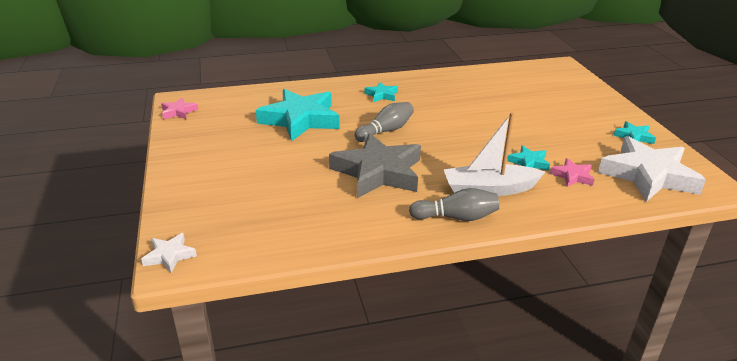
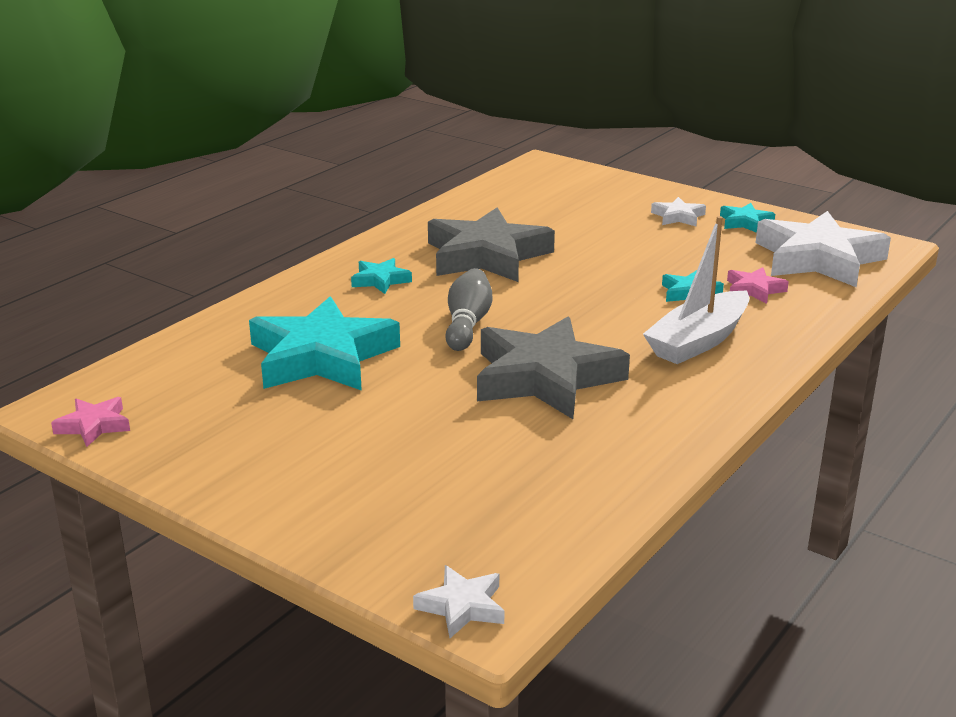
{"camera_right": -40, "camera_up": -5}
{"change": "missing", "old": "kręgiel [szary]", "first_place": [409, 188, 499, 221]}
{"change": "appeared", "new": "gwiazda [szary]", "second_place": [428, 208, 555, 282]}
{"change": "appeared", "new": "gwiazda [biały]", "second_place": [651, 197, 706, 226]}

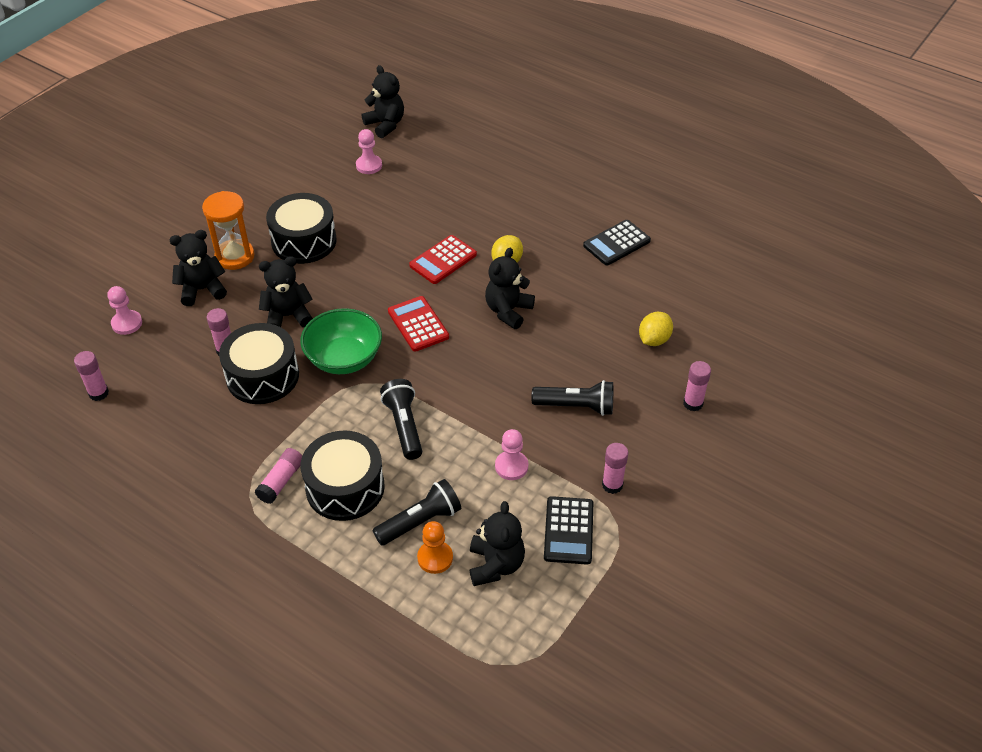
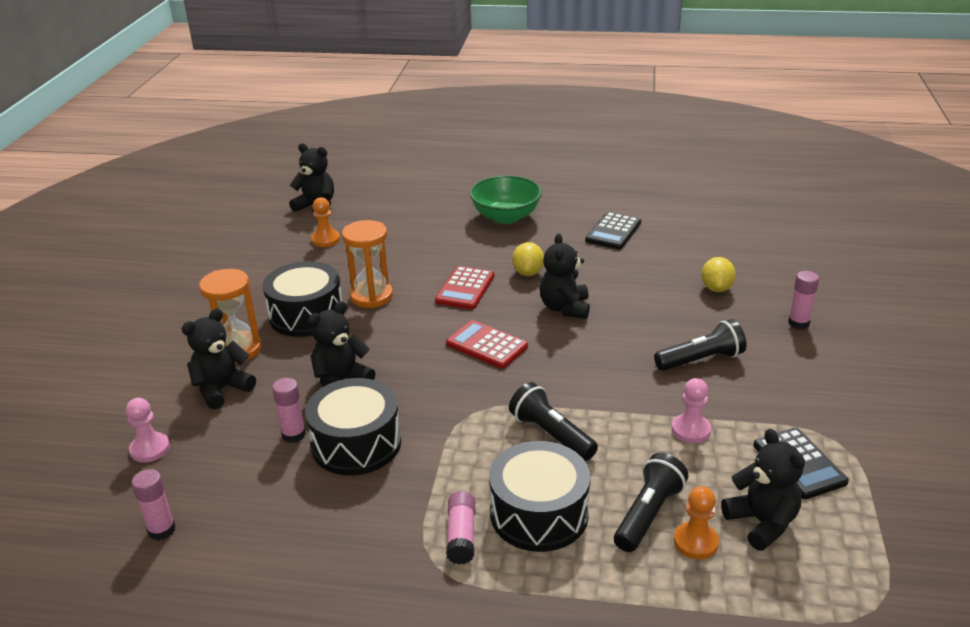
{"camera_right": -25, "camera_up": -15}
{"change": "missing", "old": "klej w sztyfcie [różowy]", "first_place": [602, 443, 628, 494]}
{"change": "appeared", "new": "klepsydra [pomarańczowy]", "second_place": [342, 220, 393, 308]}
{"change": "relocated", "old": "miska [zielony]", "first_place": [300, 308, 382, 374], "second_place": [470, 176, 542, 224]}
{"change": "colour", "old": "pionek [różowy]", "new": "pionek [pomarańczowy]", "first_place": [356, 129, 382, 174], "second_place": [311, 197, 340, 247]}

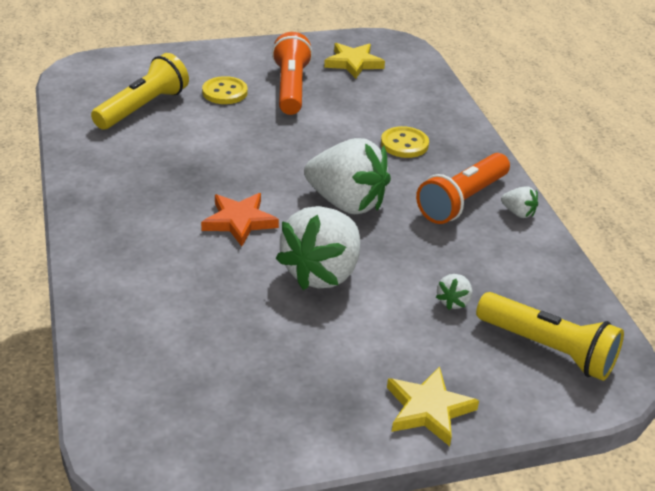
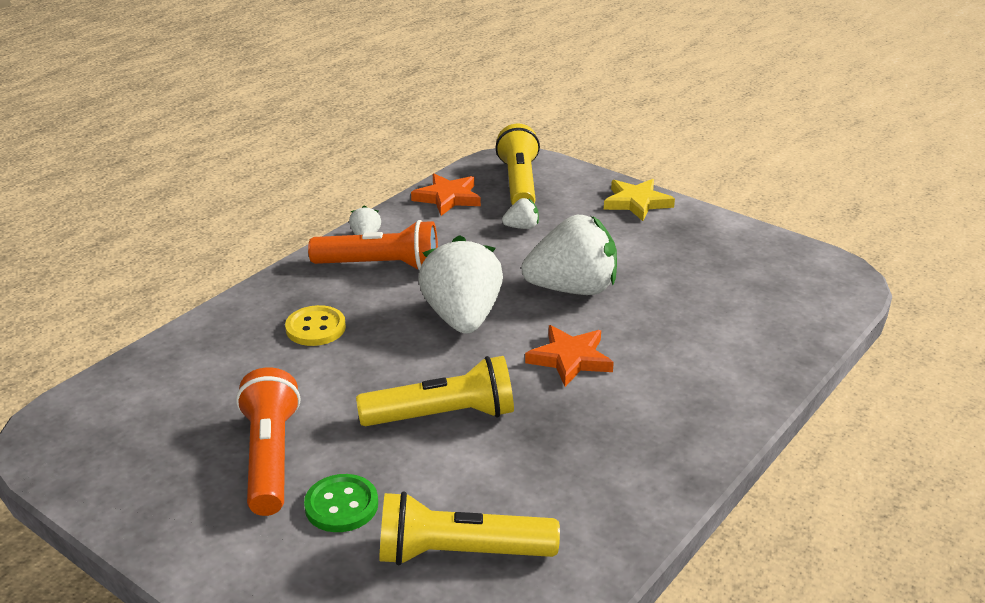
{"camera_right": -125, "camera_up": -5}
{"change": "missing", "old": "gwiazda [żółty]", "first_place": [324, 43, 385, 79]}
{"change": "appeared", "new": "latarka [żółty]", "second_place": [356, 356, 514, 426]}
{"change": "appeared", "new": "gwiazda [pomarańczowy]", "second_place": [411, 174, 481, 216]}
{"change": "colour", "old": "guzik [żółty]", "new": "guzik [zielony]", "first_place": [202, 76, 248, 104], "second_place": [304, 474, 378, 532]}
{"change": "spun", "old": "latarka [pomarańczowy]", "first_place": [272, 32, 313, 115], "second_place": [236, 367, 300, 516], "degrees": 120}

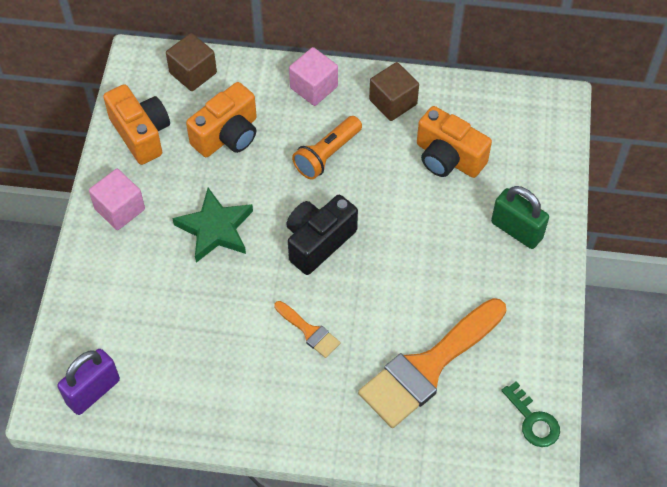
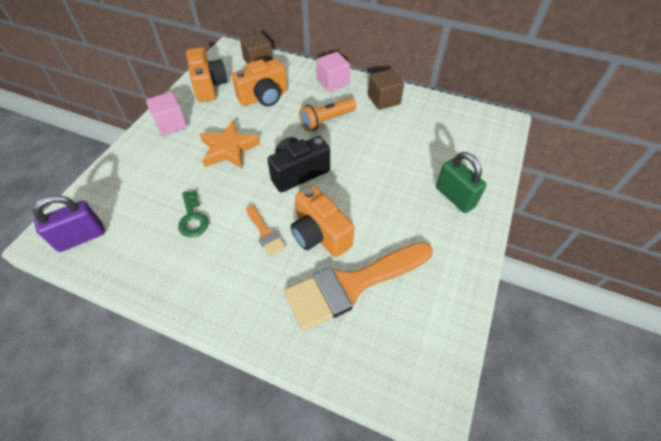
{"camera_right": 15, "camera_up": -5}
{"change": "relocated", "old": "aparat fotograficzny [pomarańczowy]", "first_place": [417, 106, 492, 178], "second_place": [291, 185, 355, 257]}
{"change": "relocated", "old": "klucz [zielony]", "first_place": [501, 381, 560, 447], "second_place": [178, 190, 209, 237]}
{"change": "colour", "old": "gwiazda [zielony]", "new": "gwiazda [pomarańczowy]", "first_place": [172, 188, 253, 263], "second_place": [200, 120, 260, 169]}

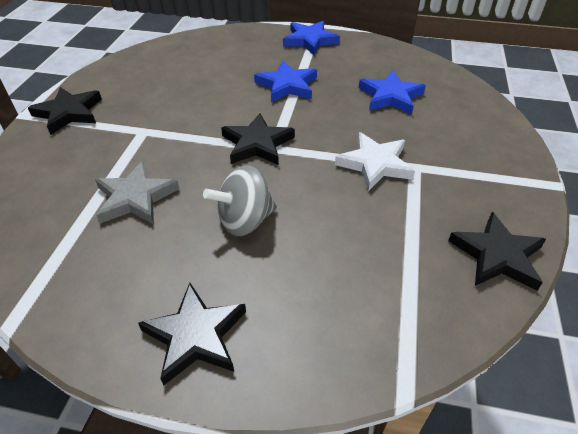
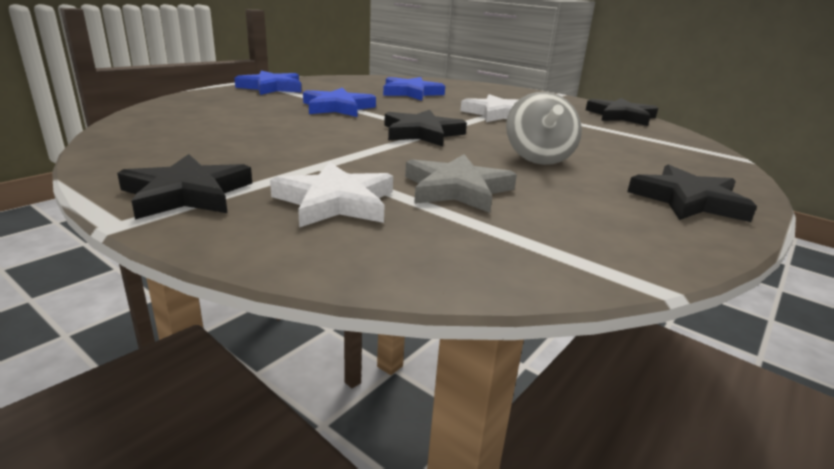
{"camera_right": -65, "camera_up": -20}
{"change": "appeared", "new": "gwiazda [biały]", "second_place": [270, 162, 393, 227]}

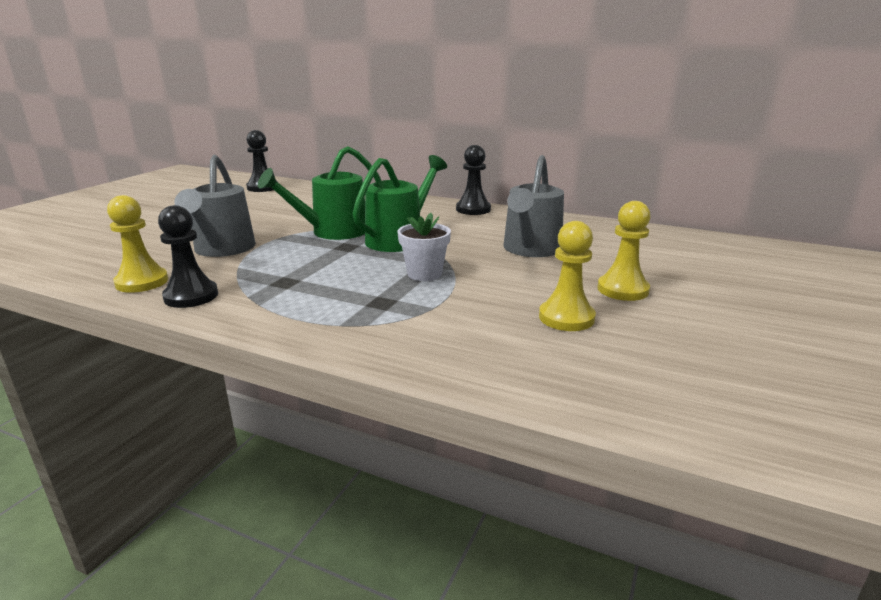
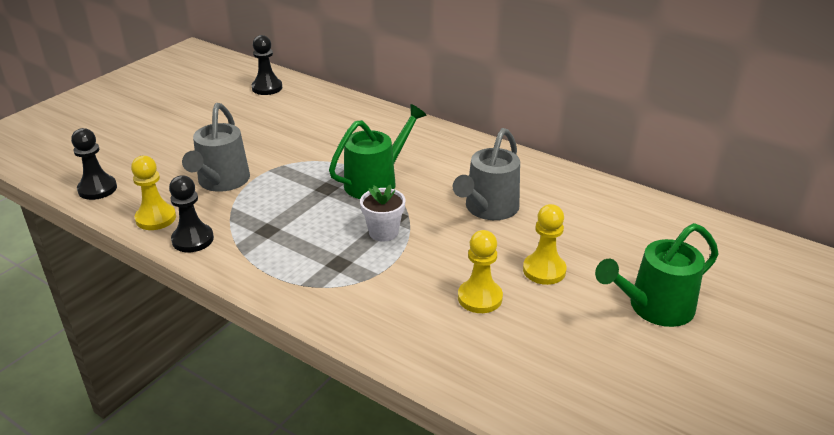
{"camera_right": 10, "camera_up": 10}
{"change": "relocated", "old": "konewka [zielony]", "first_place": [258, 146, 382, 240], "second_place": [595, 223, 718, 327]}
{"change": "relocated", "old": "pionek [czarny]", "first_place": [456, 145, 491, 215], "second_place": [71, 128, 117, 200]}

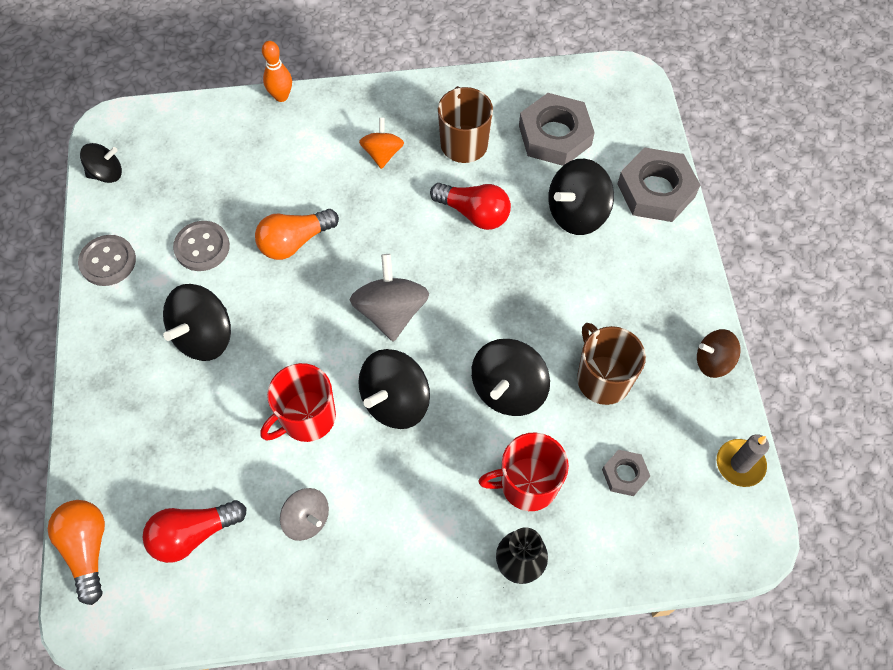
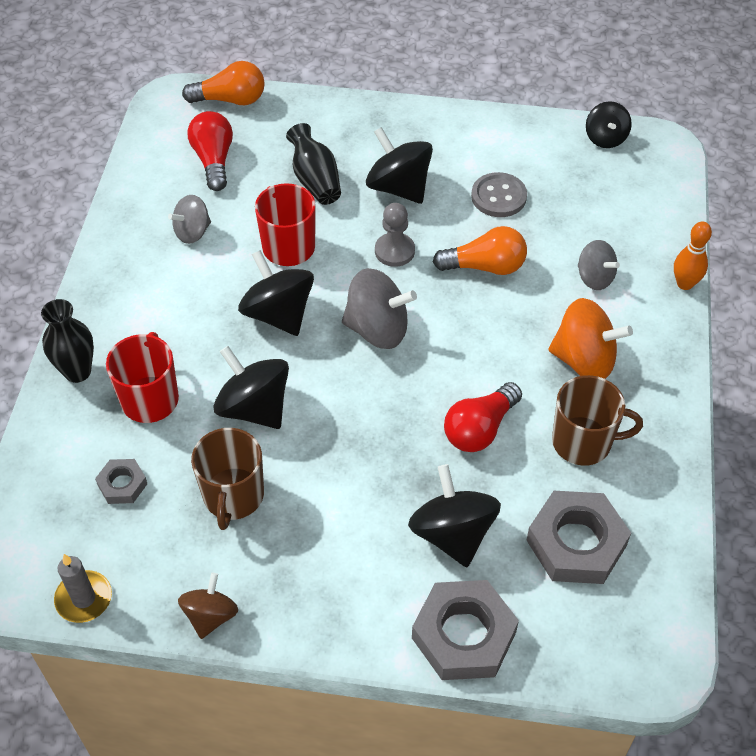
{"camera_right": 105, "camera_up": -10}
{"change": "missing", "old": "guzik [szary]", "first_place": [78, 235, 136, 286]}
{"change": "appeared", "new": "wazon [czarny]", "second_place": [286, 123, 341, 205]}
{"change": "appeared", "new": "pionek [szary]", "second_place": [375, 203, 415, 267]}
{"change": "appeared", "new": "bączek [szary]", "second_place": [578, 240, 620, 290]}
{"change": "spun", "old": "żarówka [pomarańczowy]", "first_place": [255, 209, 339, 260], "second_place": [433, 226, 527, 275], "degrees": 105}
{"change": "spun", "old": "kubek [brązowy]", "first_place": [577, 323, 646, 405], "second_place": [191, 428, 264, 530], "degrees": 105}
{"change": "size", "old": "bączek [pomarańczowy]", "first_place": [359, 118, 404, 169], "second_place": [549, 298, 633, 379], "factor": 1.61}

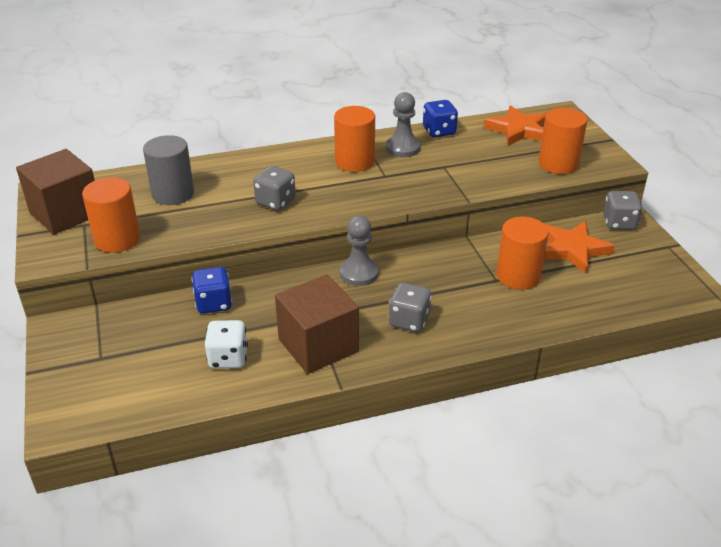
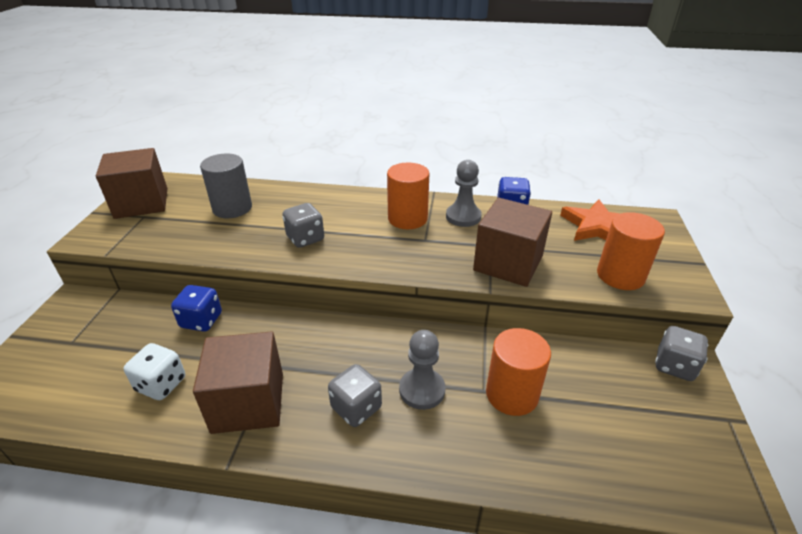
{"camera_right": 25, "camera_up": 0}
{"change": "missing", "old": "walec [pomarańczowy]", "first_place": [82, 177, 140, 253]}
{"change": "missing", "old": "gwiazda [pomarańczowy]", "first_place": [544, 221, 615, 274]}
{"change": "appeared", "new": "sześcian [brązowy]", "second_place": [473, 198, 552, 287]}
{"change": "relocated", "old": "pionek [szary]", "first_place": [340, 216, 379, 286], "second_place": [399, 330, 445, 410]}

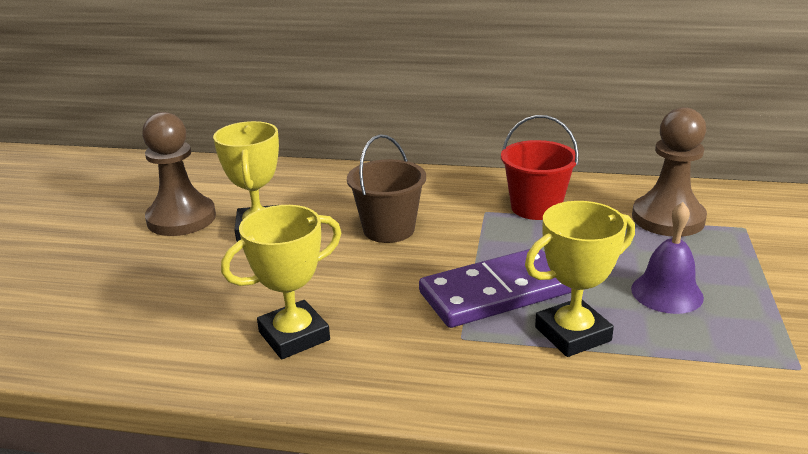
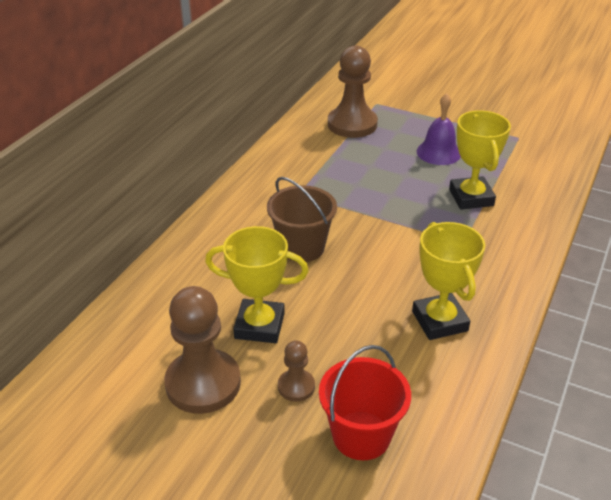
{"camera_right": -75, "camera_up": 10}
{"change": "missing", "old": "kostka domina [fioletowy]", "first_place": [419, 249, 571, 328]}
{"change": "appeared", "new": "pionek [brązowy]", "second_place": [278, 340, 315, 402]}
{"change": "relocated", "old": "wiadro [czerwony]", "first_place": [501, 115, 579, 220], "second_place": [319, 345, 411, 460]}

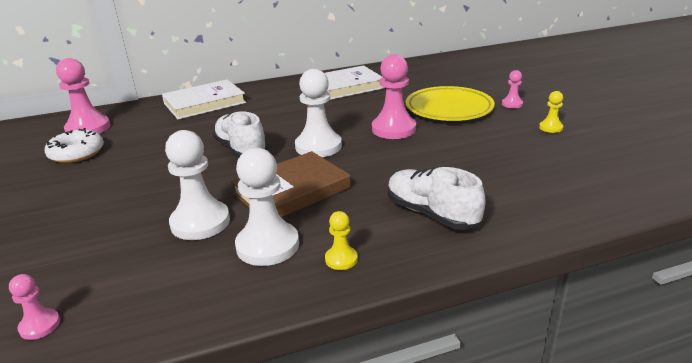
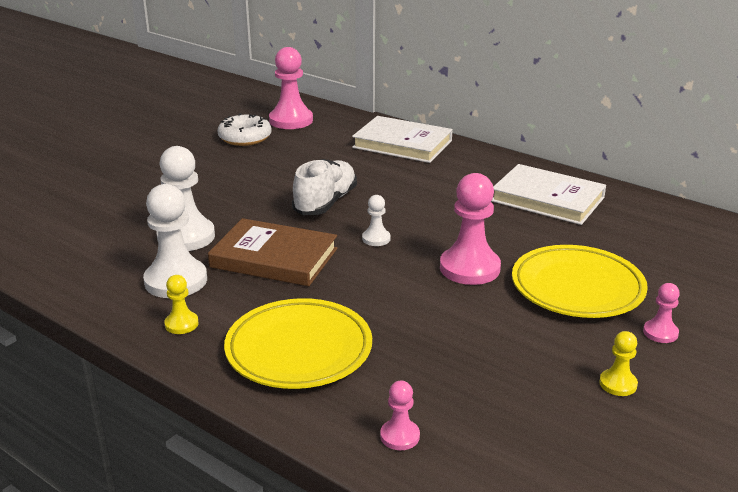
{"camera_right": 55, "camera_up": 0}
{"change": "relocated", "old": "pionek [różowy]", "first_place": [9, 274, 60, 340], "second_place": [380, 381, 420, 450]}
{"change": "exchanged", "old": "but [biały]", "new": "talerz [żółty]", "first_place": [388, 167, 486, 230], "second_place": [224, 298, 372, 389]}
{"change": "size", "old": "pionek [biały]", "first_place": [295, 69, 342, 157], "second_place": [362, 195, 391, 246], "factor": 0.5}

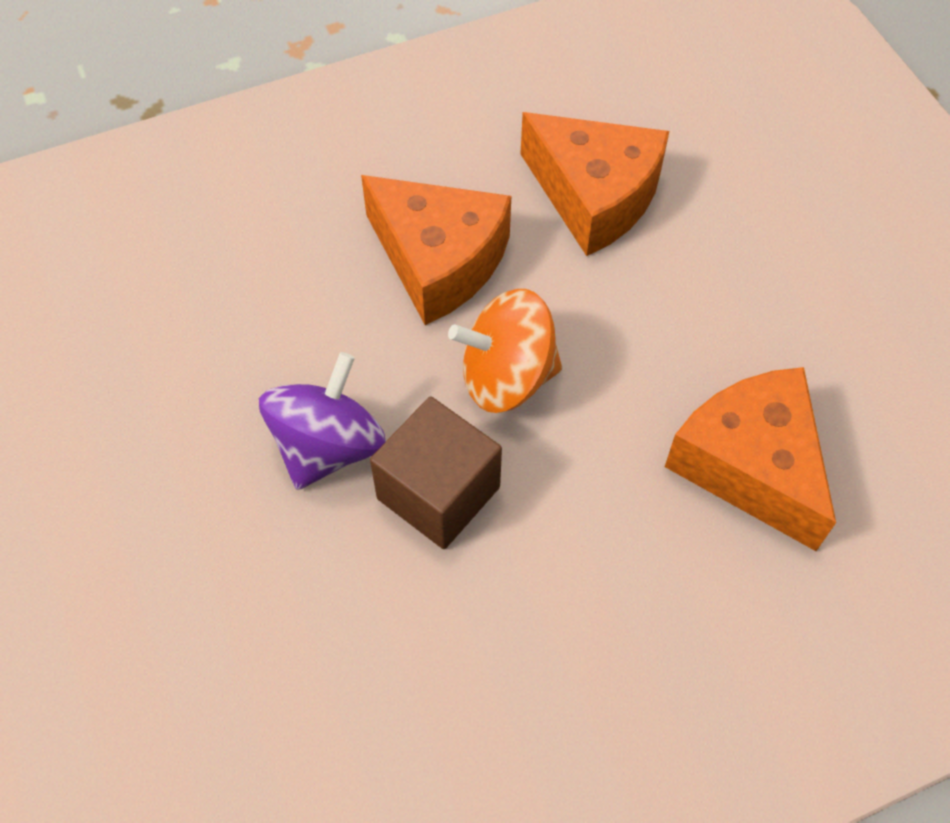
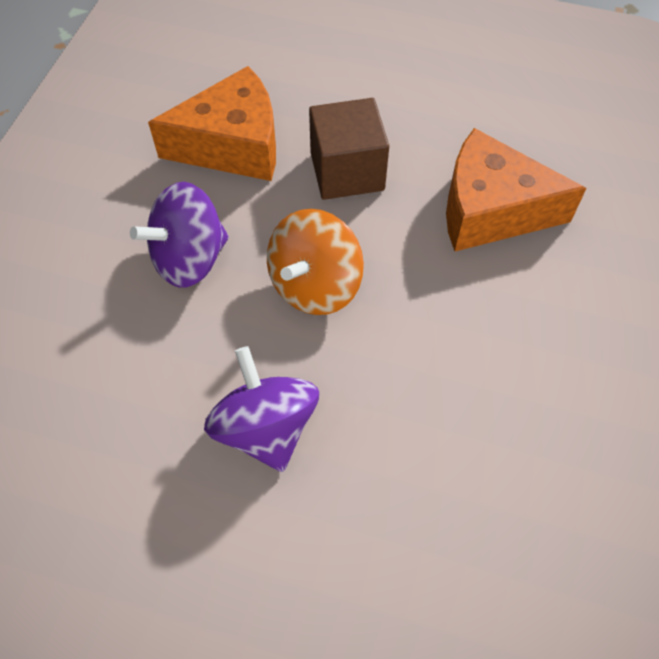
{"camera_right": -50, "camera_up": 0}
{"change": "relocated", "old": "sześcian [brązowy]", "first_place": [370, 396, 502, 549], "second_place": [309, 98, 389, 200]}
{"change": "exchanged", "old": "ser [pomarańczowy]", "new": "bączek [fioletowy]", "first_place": [361, 175, 511, 325], "second_place": [130, 182, 229, 288]}

